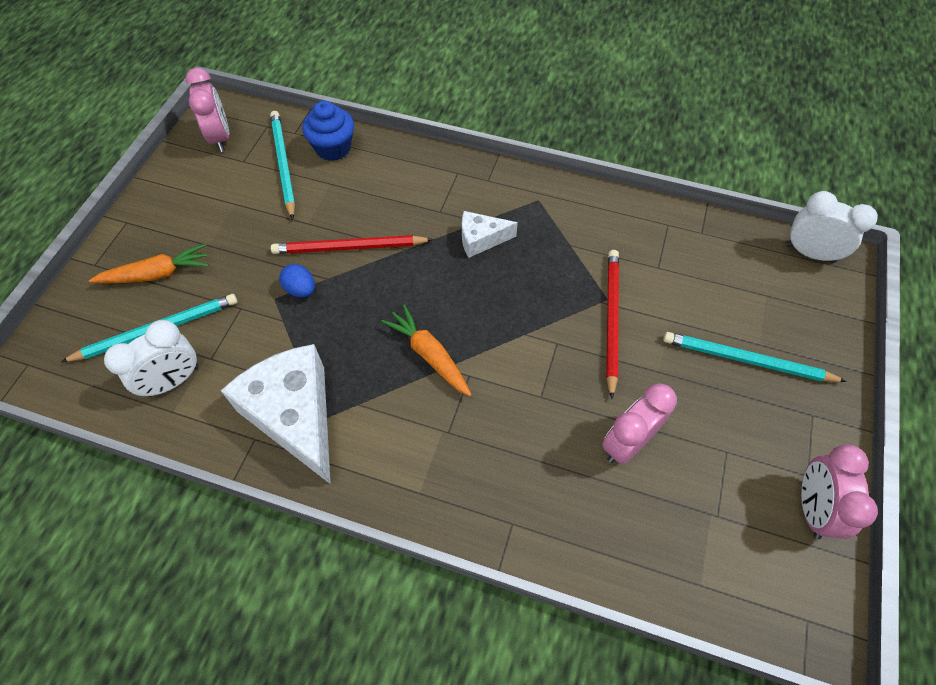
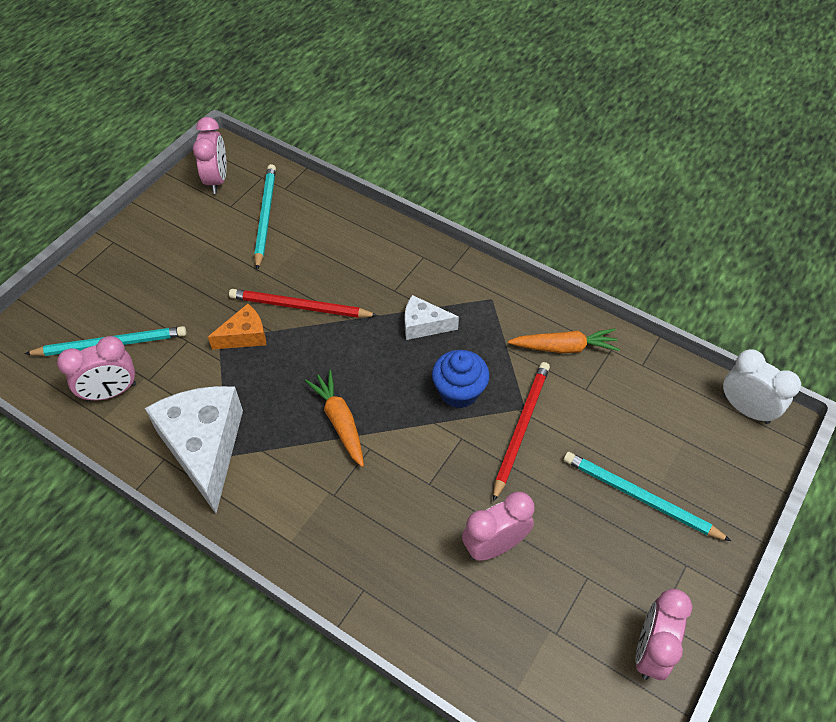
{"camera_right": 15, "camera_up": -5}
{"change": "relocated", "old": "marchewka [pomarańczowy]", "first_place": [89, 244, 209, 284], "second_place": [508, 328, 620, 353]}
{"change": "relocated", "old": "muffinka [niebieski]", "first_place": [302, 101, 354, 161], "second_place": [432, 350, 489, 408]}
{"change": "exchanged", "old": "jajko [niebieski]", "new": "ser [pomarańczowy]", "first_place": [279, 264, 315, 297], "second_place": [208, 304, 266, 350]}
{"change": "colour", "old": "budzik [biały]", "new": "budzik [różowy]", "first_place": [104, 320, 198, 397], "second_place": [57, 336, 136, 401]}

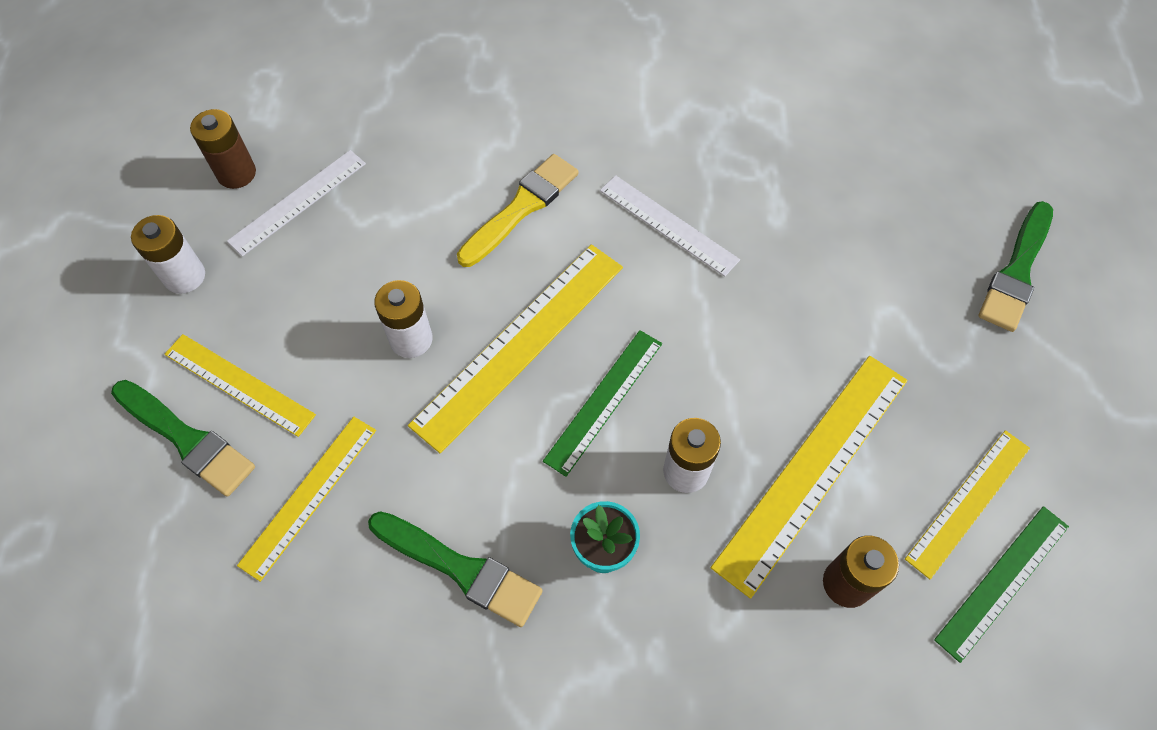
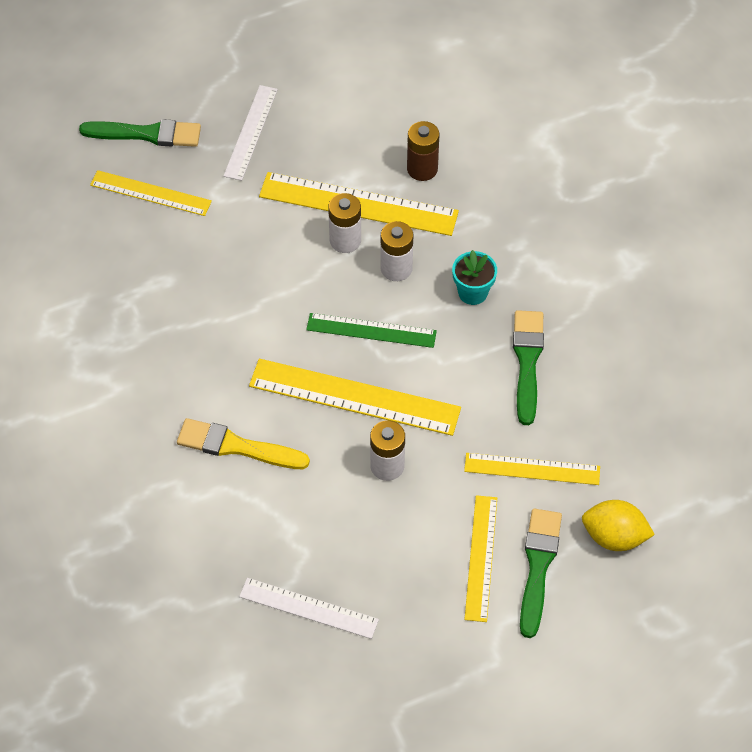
{"camera_right": -115, "camera_up": -5}
{"change": "missing", "old": "bateria [brązowy]", "first_place": [190, 109, 256, 189]}
{"change": "missing", "old": "linijka [zielony]", "first_place": [934, 506, 1069, 663]}
{"change": "appeared", "new": "cytryna [żółty]", "second_place": [582, 500, 655, 551]}
{"change": "relocated", "old": "bateria [biały]", "first_place": [131, 215, 205, 294], "second_place": [328, 193, 361, 253]}
{"change": "relocated", "old": "linijka [biały]", "first_place": [600, 175, 740, 277], "second_place": [223, 85, 278, 181]}
{"change": "relocated", "old": "linijka [żółty]", "first_place": [905, 430, 1030, 579], "second_place": [90, 170, 212, 216]}

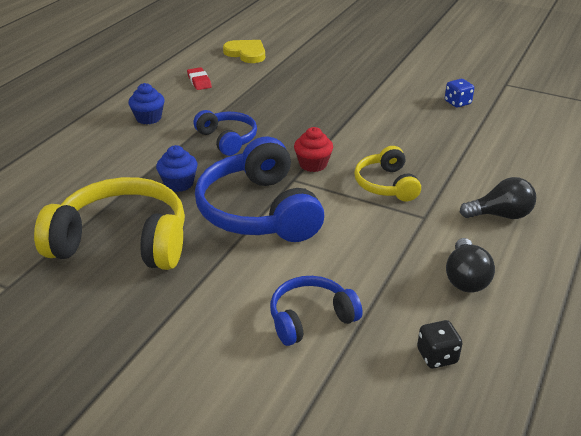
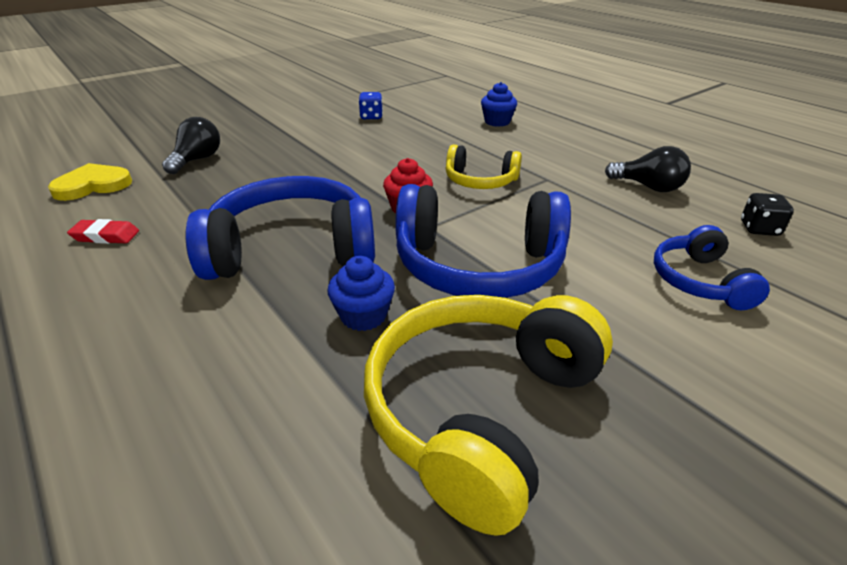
{"camera_right": -65, "camera_up": 0}
{"change": "relocated", "old": "muffinka [niebieski]", "first_place": [129, 83, 165, 125], "second_place": [481, 82, 517, 127]}
{"change": "relocated", "old": "żarówka [czarny]", "first_place": [460, 177, 536, 219], "second_place": [162, 117, 220, 174]}
{"change": "size", "old": "słuchawki [niebieski]", "first_place": [193, 110, 257, 156], "second_place": [186, 176, 375, 280], "factor": 1.8}

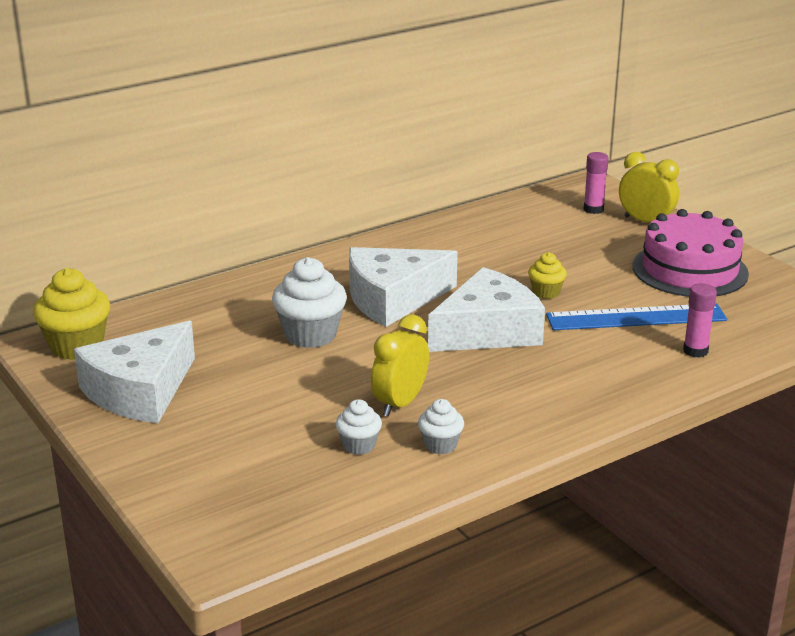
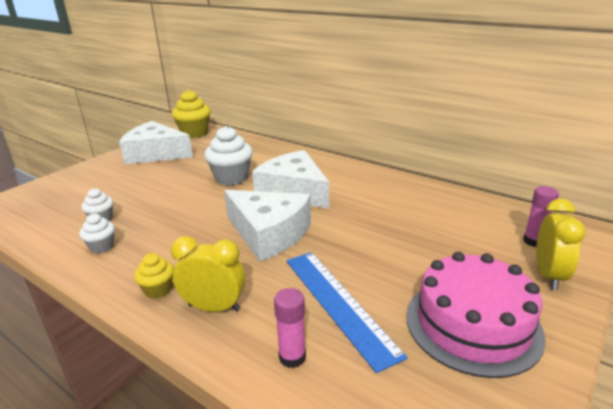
{"camera_right": 70, "camera_up": 0}
{"change": "relocated", "old": "budzik [żółty]", "first_place": [371, 314, 429, 417], "second_place": [171, 236, 246, 312]}
{"change": "relocated", "old": "muffinka [żółty]", "first_place": [528, 252, 567, 299], "second_place": [134, 253, 174, 299]}

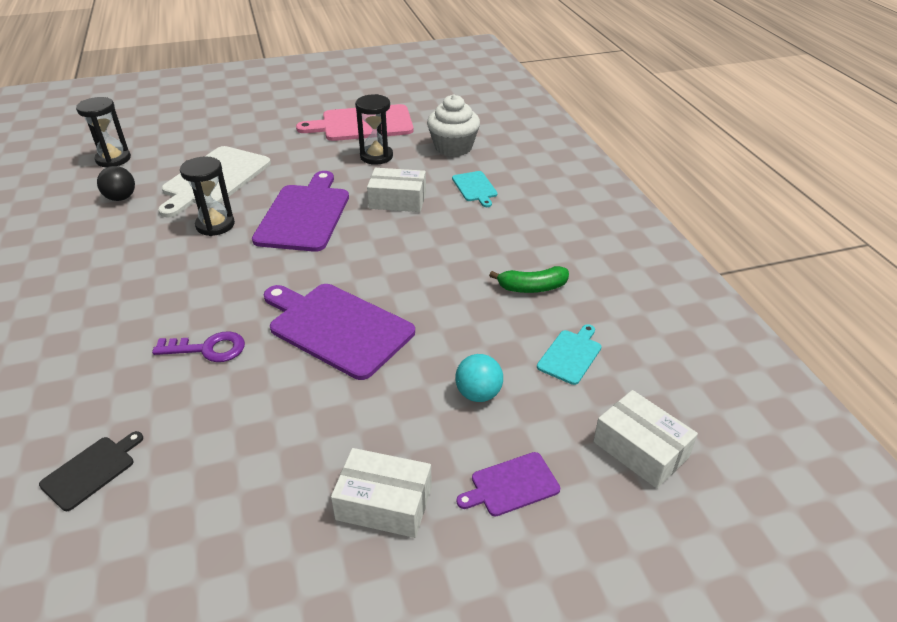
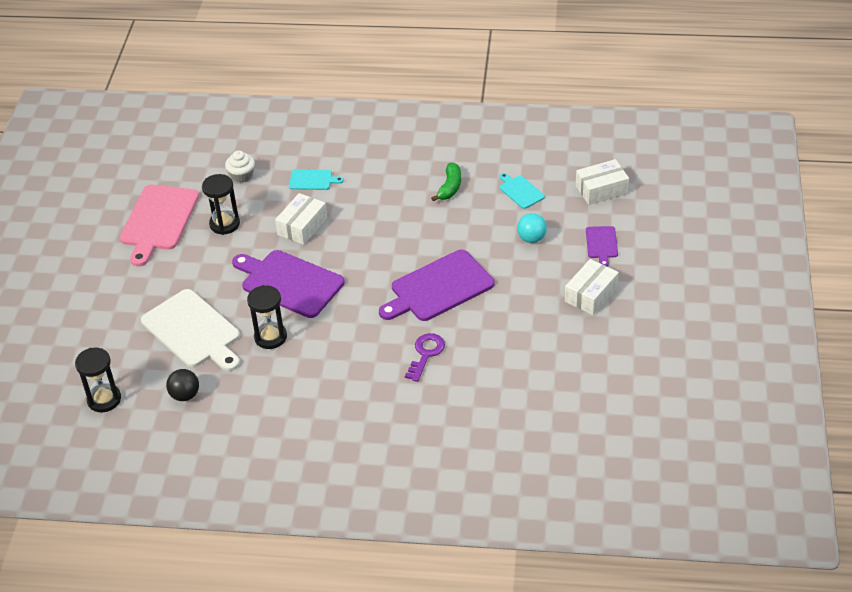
{"camera_right": -65, "camera_up": 5}
{"change": "missing", "old": "deska do krojenia [czarny]", "first_place": [39, 431, 143, 511]}
{"change": "size", "old": "muffinka [biały]", "first_place": [427, 95, 480, 157], "second_place": [225, 151, 255, 183], "factor": 0.63}

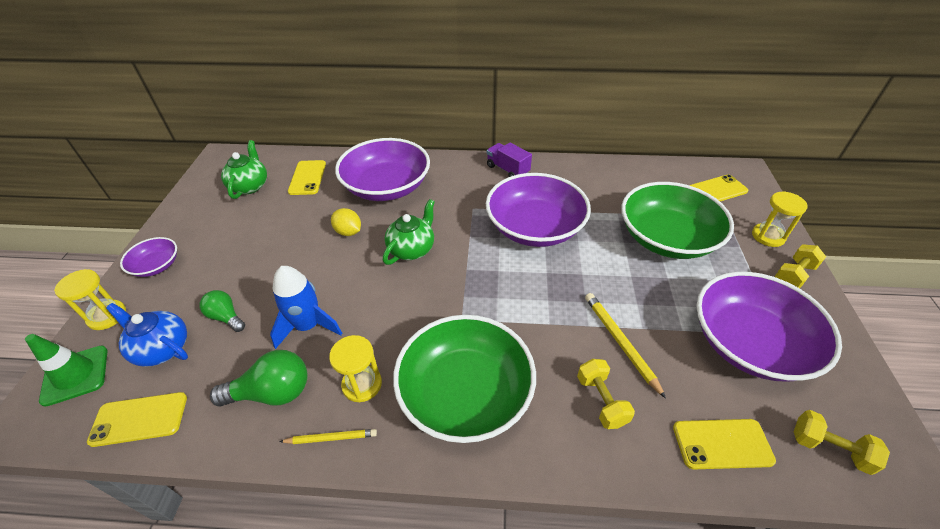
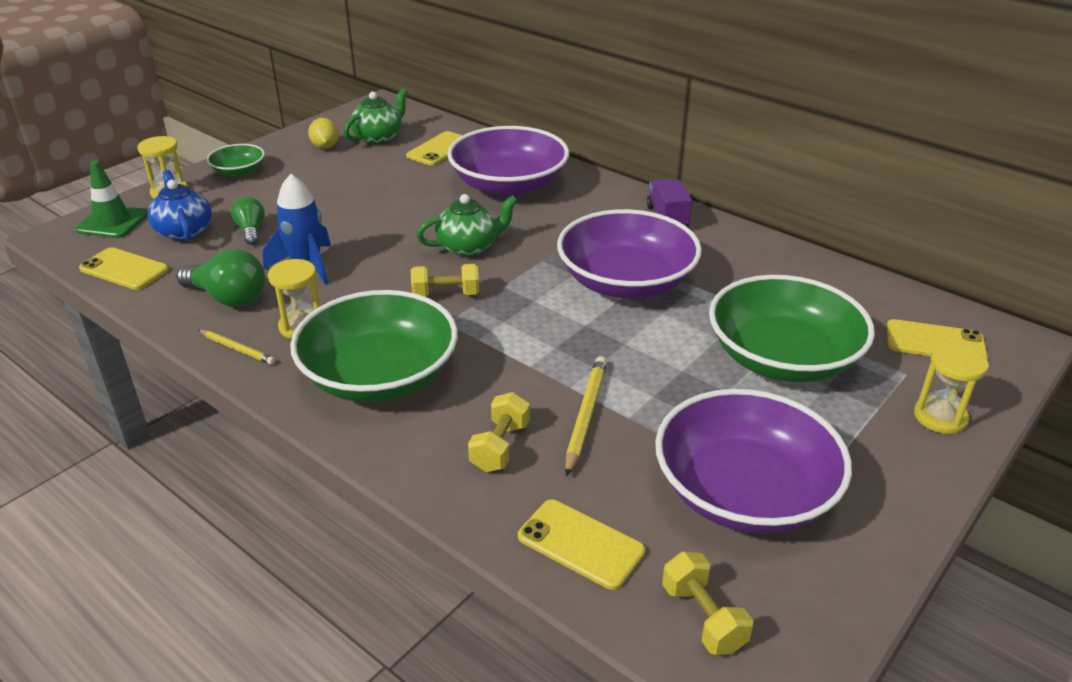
{"camera_right": 35, "camera_up": -10}
{"change": "relocated", "old": "cytryna [żółty]", "first_place": [331, 208, 361, 236], "second_place": [308, 118, 339, 149]}
{"change": "relocated", "old": "hantel [żółty]", "first_place": [775, 244, 826, 288], "second_place": [411, 264, 479, 297]}
{"change": "colour", "old": "miska [fioletowy]", "new": "miska [zielony]", "first_place": [120, 237, 177, 277], "second_place": [207, 144, 265, 177]}

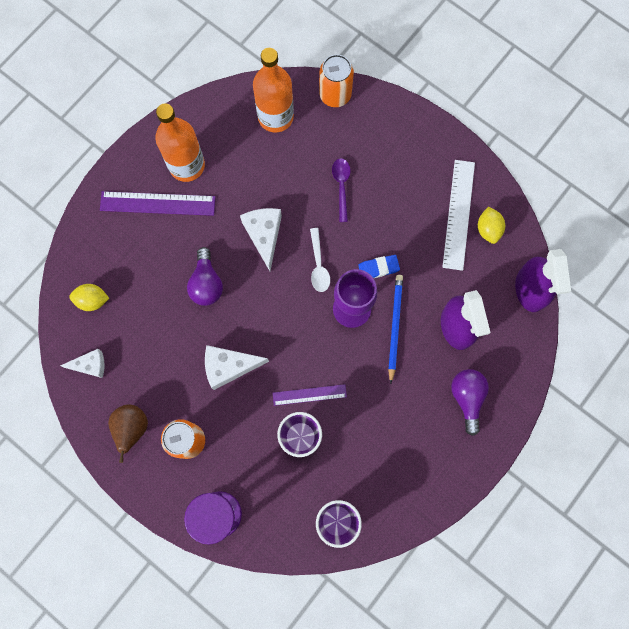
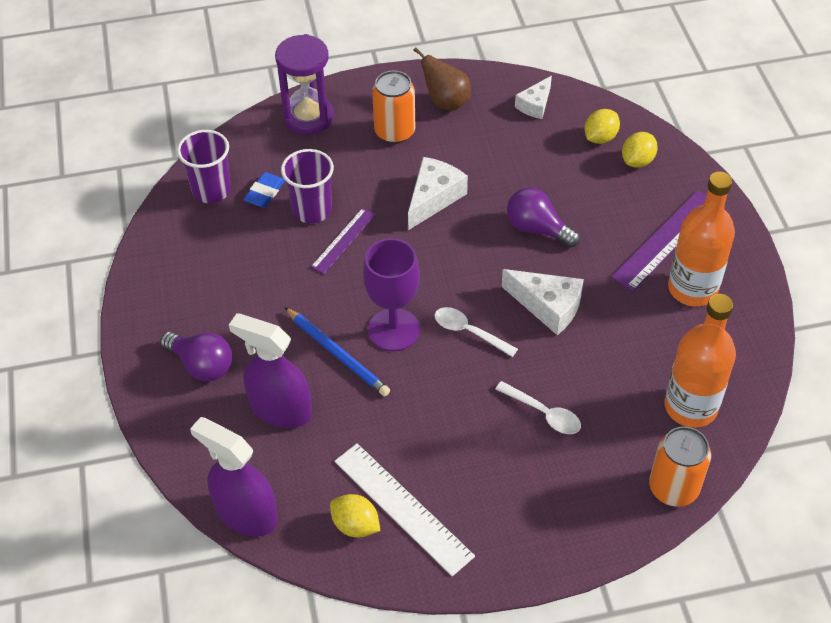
{"camera_right": 130, "camera_up": -25}
{"change": "appeared", "new": "cytryna [żółty]", "second_place": [622, 132, 658, 168]}
{"change": "relocated", "old": "gumka do mazania [niebieski]", "first_place": [358, 255, 400, 278], "second_place": [243, 172, 285, 208]}
{"change": "colour", "old": "łyżka [fioletowy]", "new": "łyżka [biały]", "first_place": [332, 158, 351, 222], "second_place": [495, 381, 581, 434]}

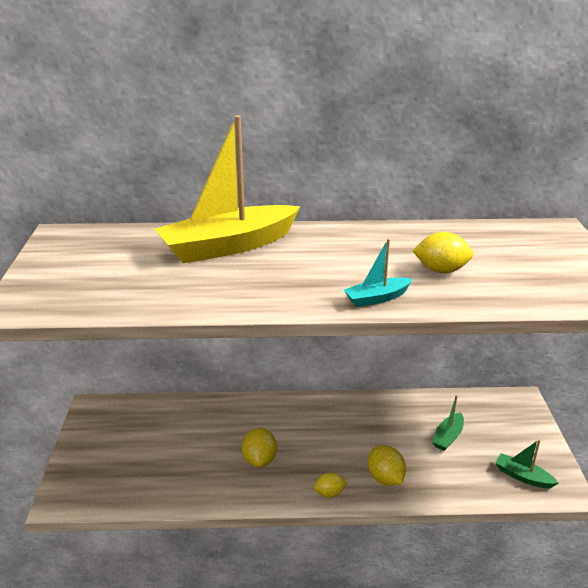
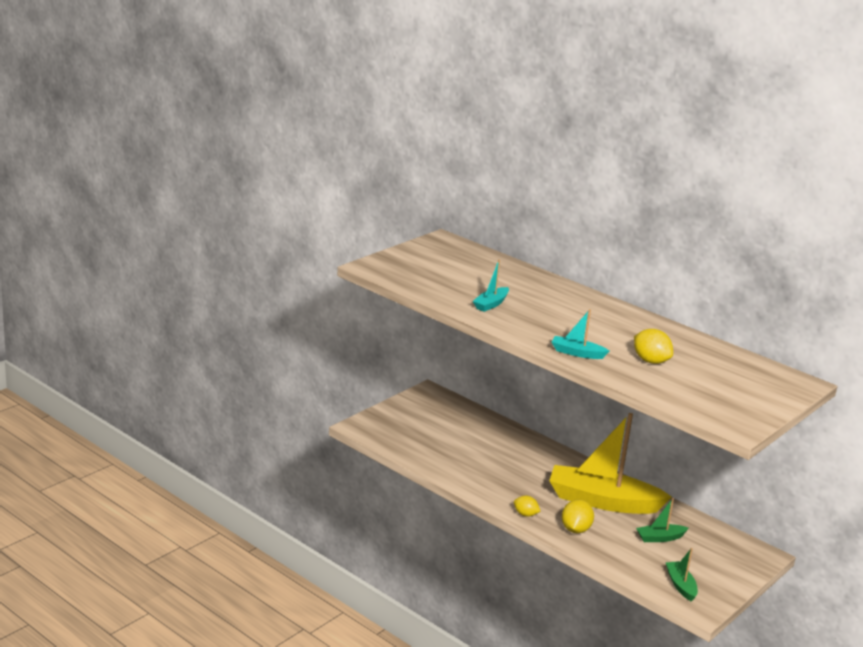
{"camera_right": 40, "camera_up": -5}
{"change": "missing", "old": "cytryna [żółty]", "first_place": [242, 428, 277, 467]}
{"change": "appeared", "new": "łódka [turkusowy]", "second_place": [473, 260, 509, 312]}
{"change": "relocated", "old": "łódka [żółty]", "first_place": [155, 115, 301, 263], "second_place": [549, 413, 671, 514]}

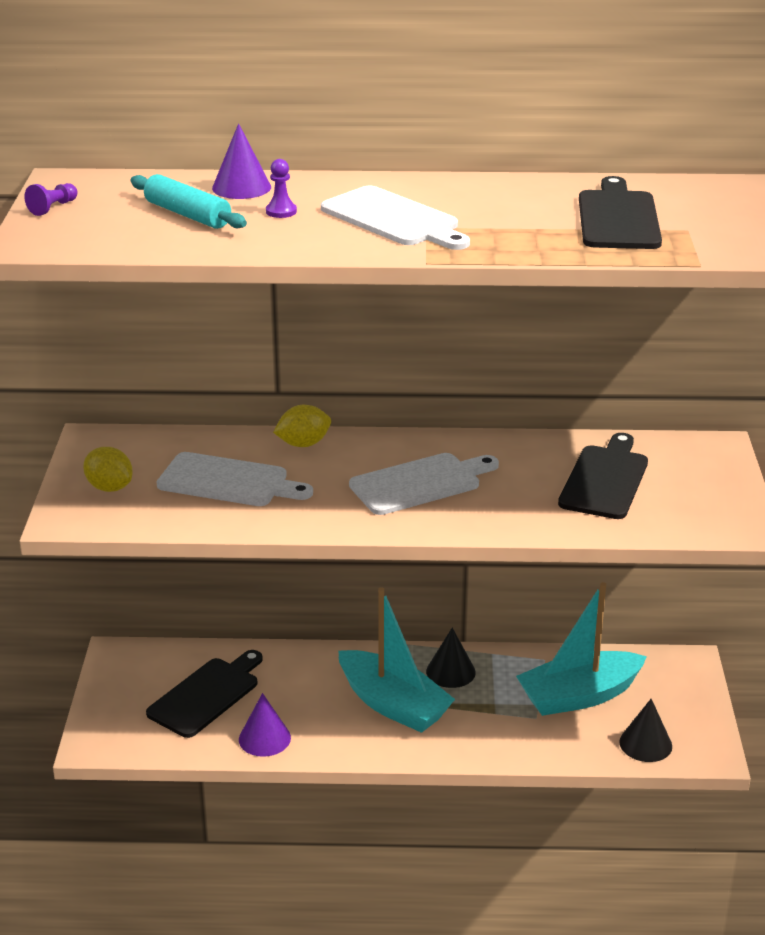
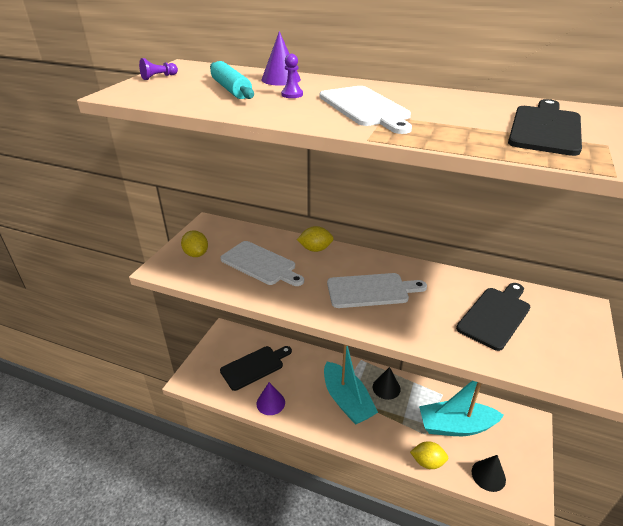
{"camera_right": 20, "camera_up": 5}
{"change": "appeared", "new": "cytryna [żółty]", "second_place": [410, 441, 448, 469]}

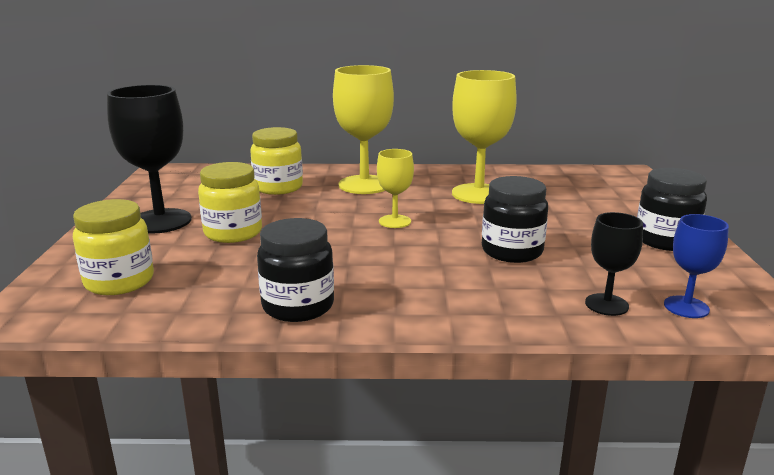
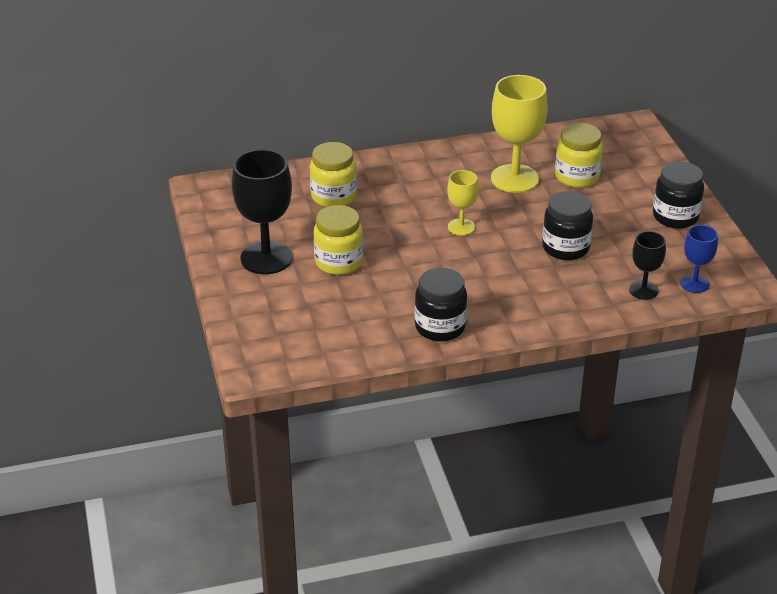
{"camera_right": -15, "camera_up": 15}
{"change": "missing", "old": "kielich [żółty]", "first_place": [333, 65, 394, 194]}
{"change": "relocated", "old": "słoik [żółty]", "first_place": [73, 199, 154, 295], "second_place": [555, 123, 603, 188]}

